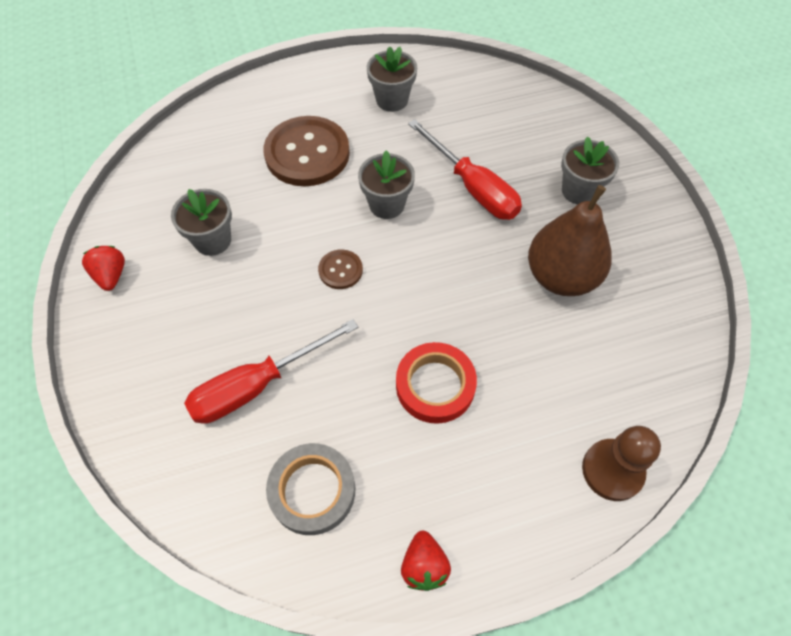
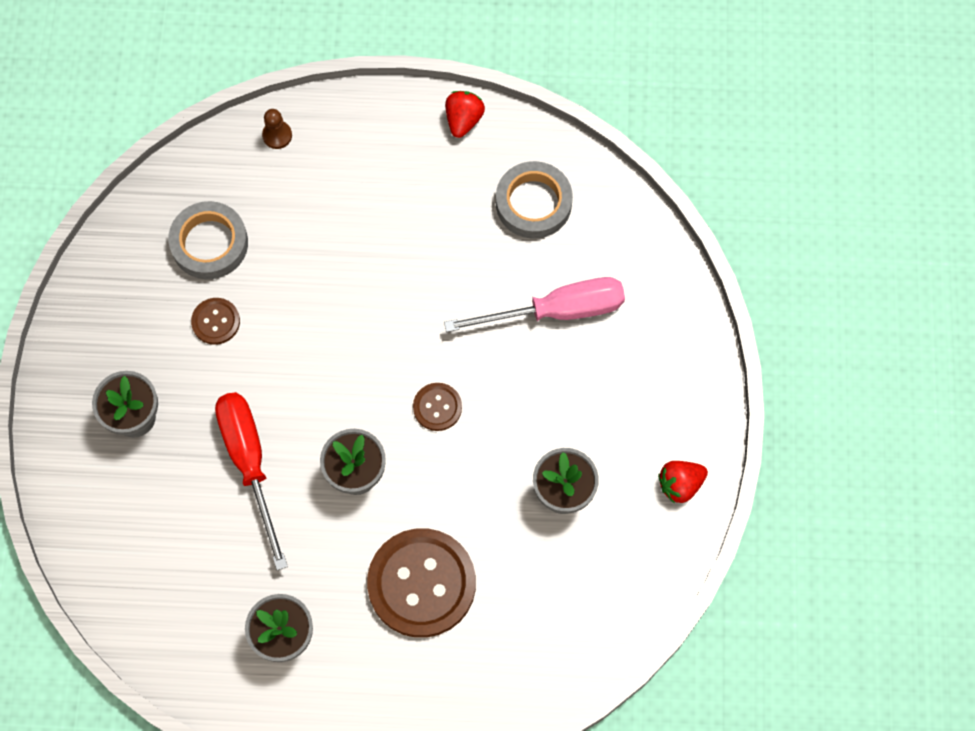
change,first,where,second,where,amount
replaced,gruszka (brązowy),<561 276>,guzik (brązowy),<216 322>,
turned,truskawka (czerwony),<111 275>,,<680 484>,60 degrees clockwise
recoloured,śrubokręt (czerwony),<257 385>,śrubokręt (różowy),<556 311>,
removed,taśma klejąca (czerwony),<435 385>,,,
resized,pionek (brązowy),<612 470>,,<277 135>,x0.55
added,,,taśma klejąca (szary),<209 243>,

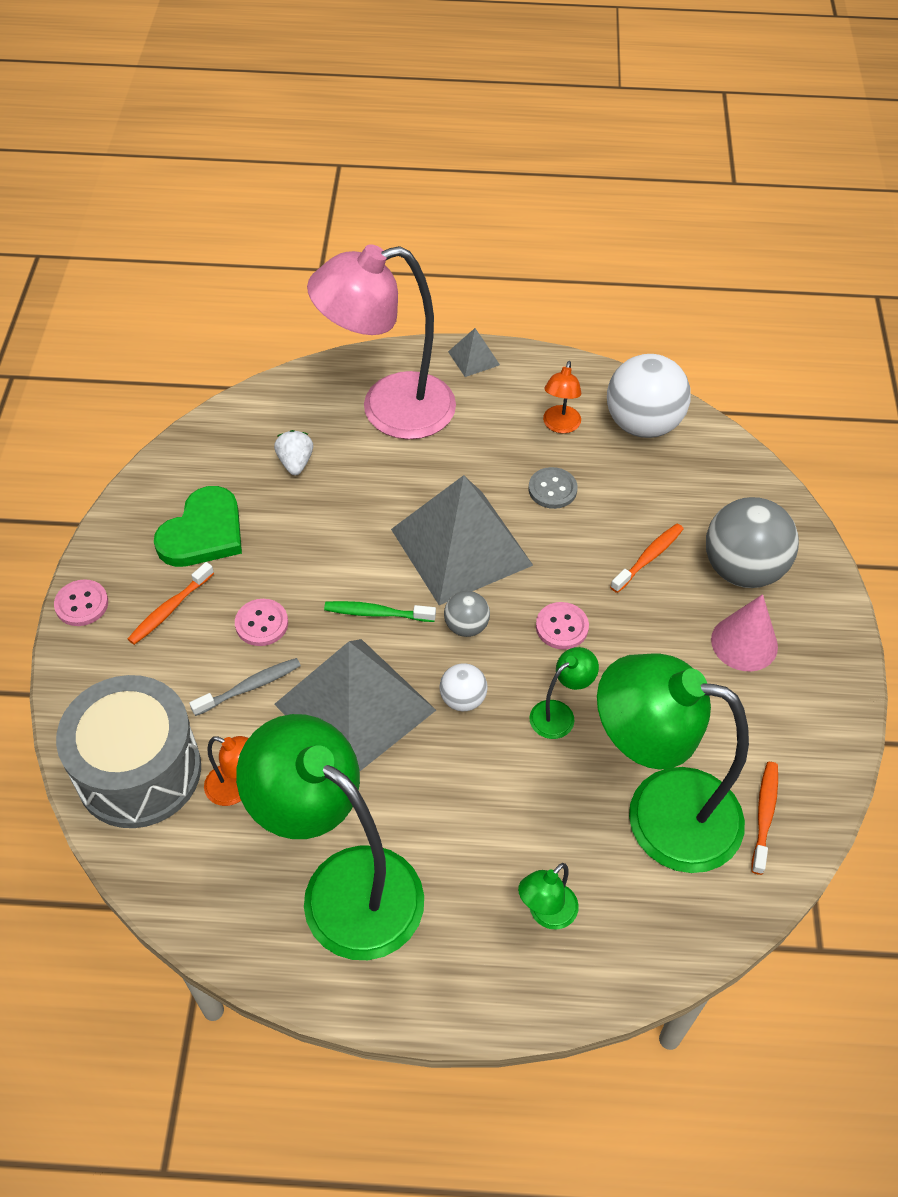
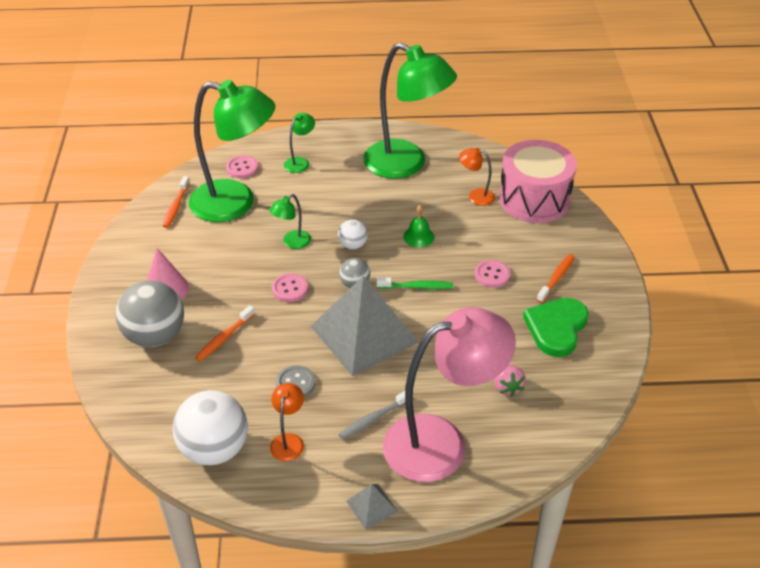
change,first,where,second,where,amount
recoloured,truskawka (biały),<295 463>,truskawka (różowy),<507 387>,
moved,guzik (różowy),<82 604>,,<242 168>,
replaced,piramida (szary),<355 707>,dzwonek (zielony),<418 236>,
moved,szczoteczka do zębów (szary),<250 687>,,<374 419>,
recoloured,bęben (szary),<139 771>,bęben (różowy),<534 199>,

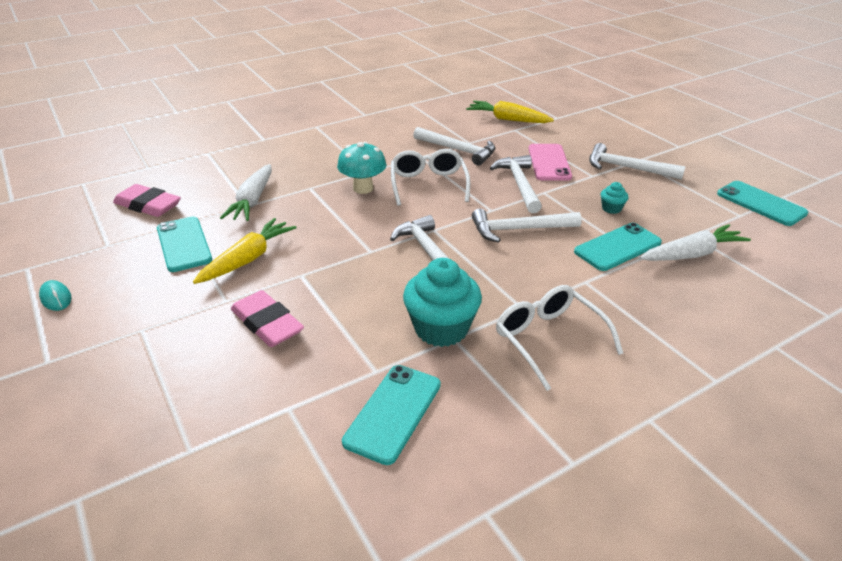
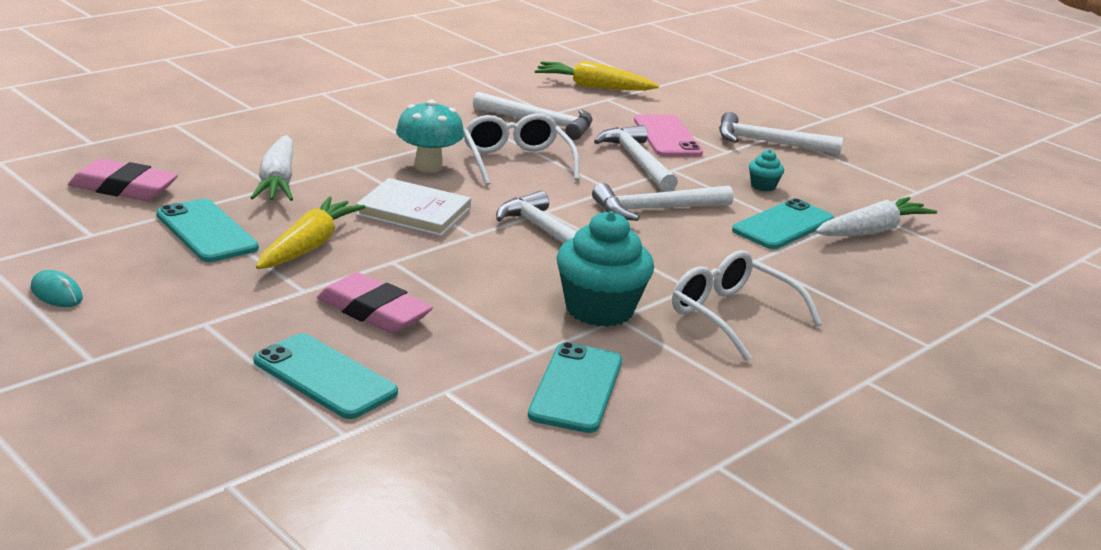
change,first,where,second,where,amount
moved,telefon (turkusowy),<761 203>,,<325 377>,
added,,,książka (biały),<413 212>,

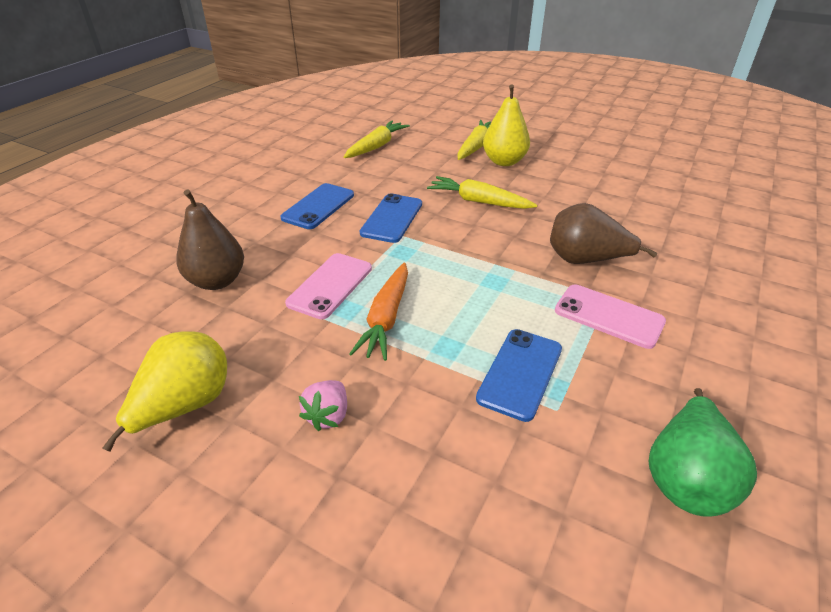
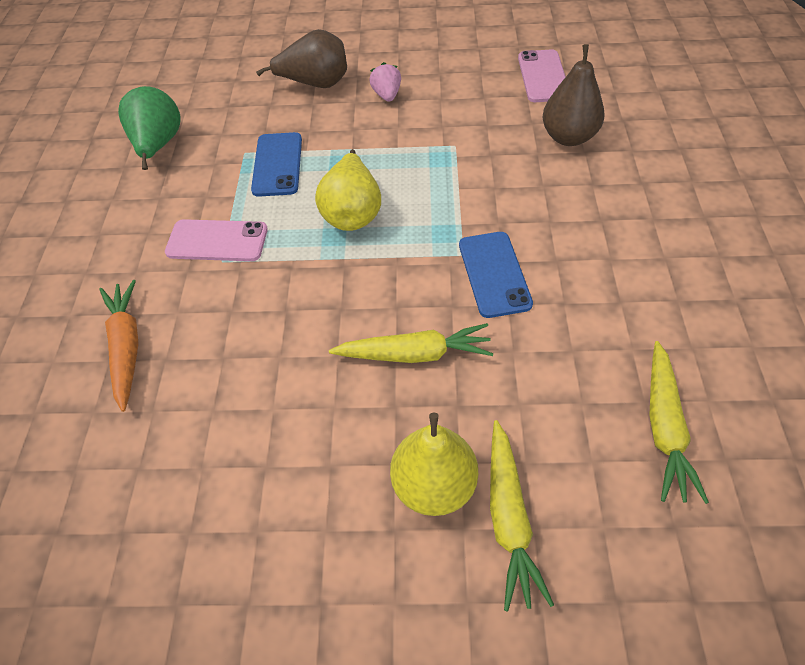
change,first,where,second,where,amount
removed,telefon (niebieski),<318 206>,,,
moved,gruszka (brązowy),<585 260>,,<315 84>,
moved,telefon (różowy),<330 285>,,<543 76>,
moved,marchewka (pomarańczowy),<386 318>,,<126 347>,
moved,gruszka (żółty),<185 406>,,<352 213>,

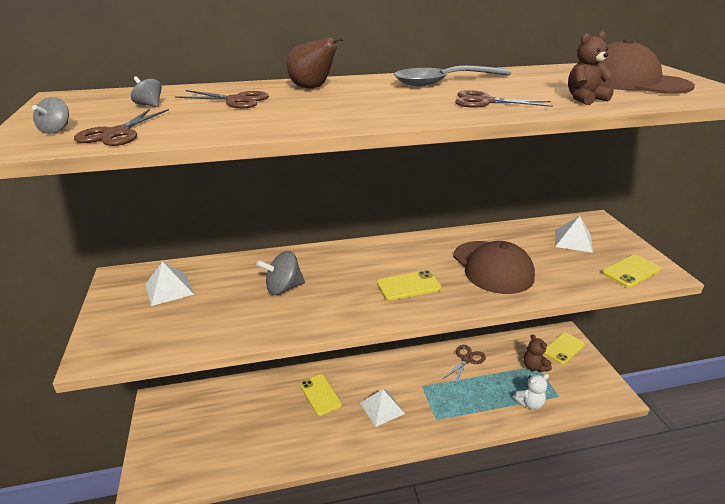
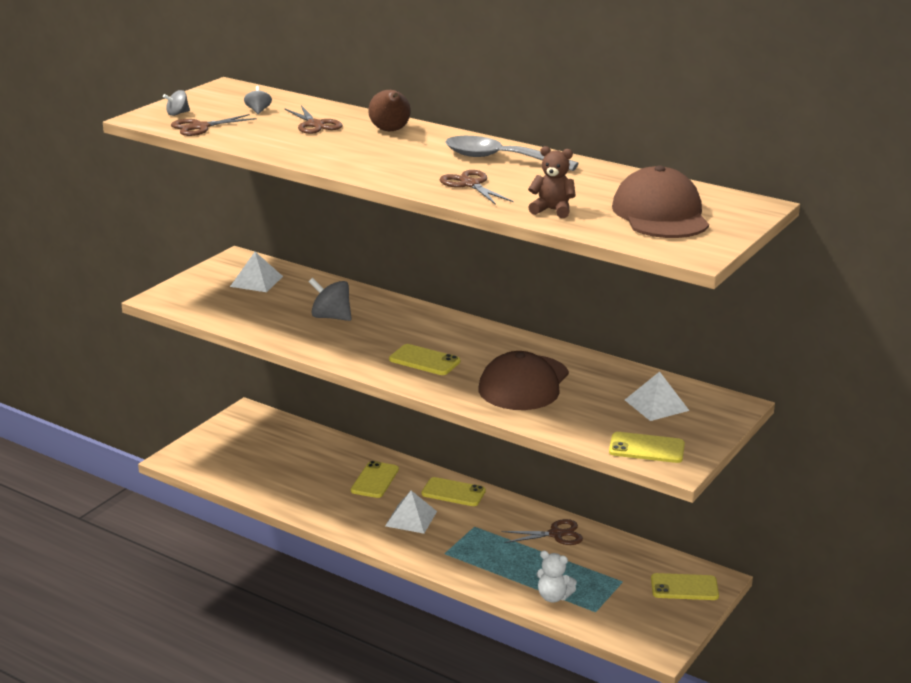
change,first,where,second,where,amount
removed,miś (brązowy),<534 367>,,,
added,,,telefon (żółty),<453 492>,

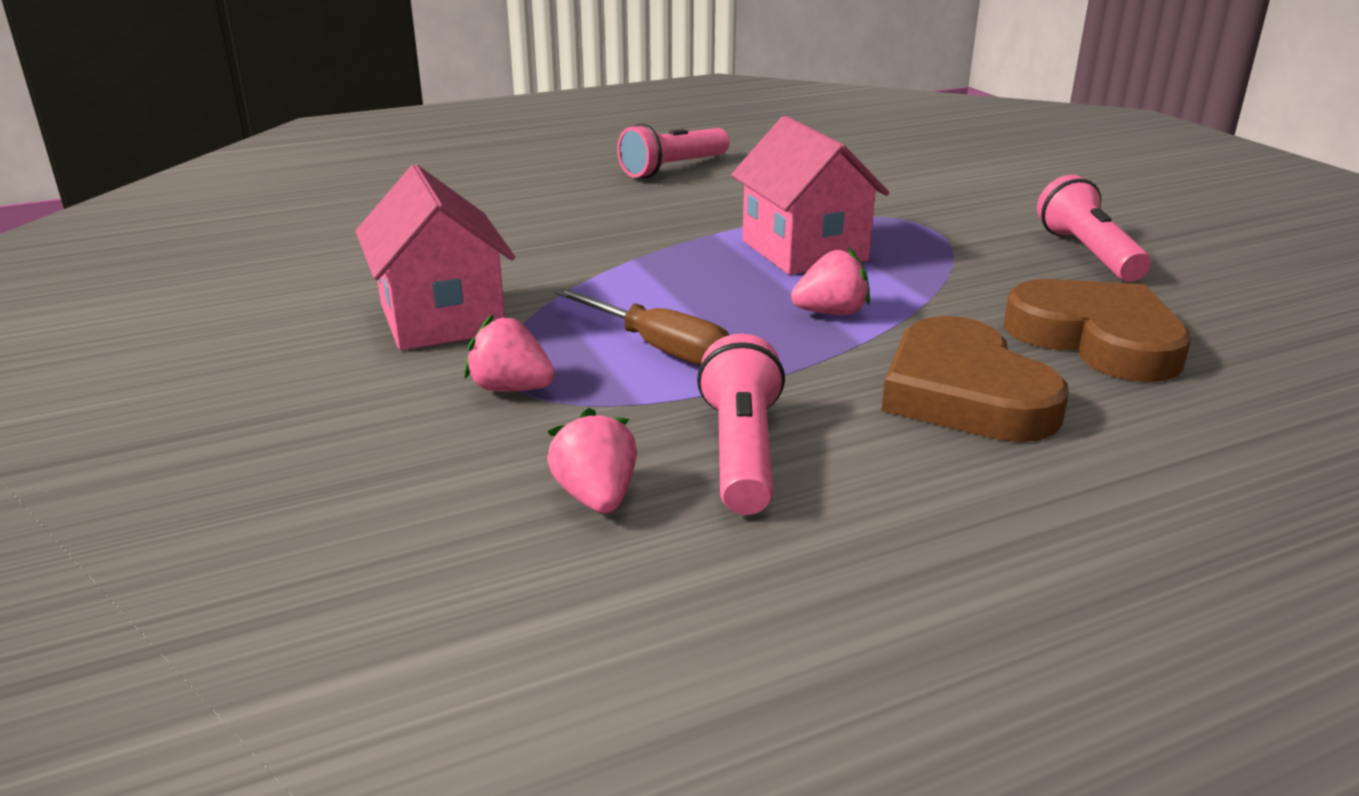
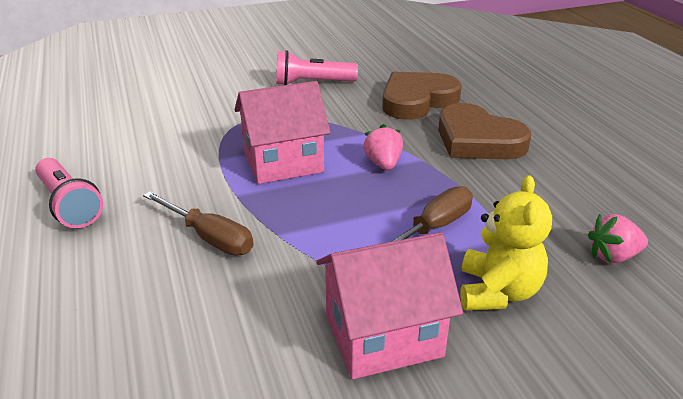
change,first,where,second,where,amount
replaced,truskawka (różowy),<511 388>,miś (żółty),<498 292>,
turned,serce (brązowy),<964 393>,,<478 140>,60 degrees clockwise
removed,latarka (różowy),<741 451>,,,
added,,,śrubokręt (brązowy),<209 237>,

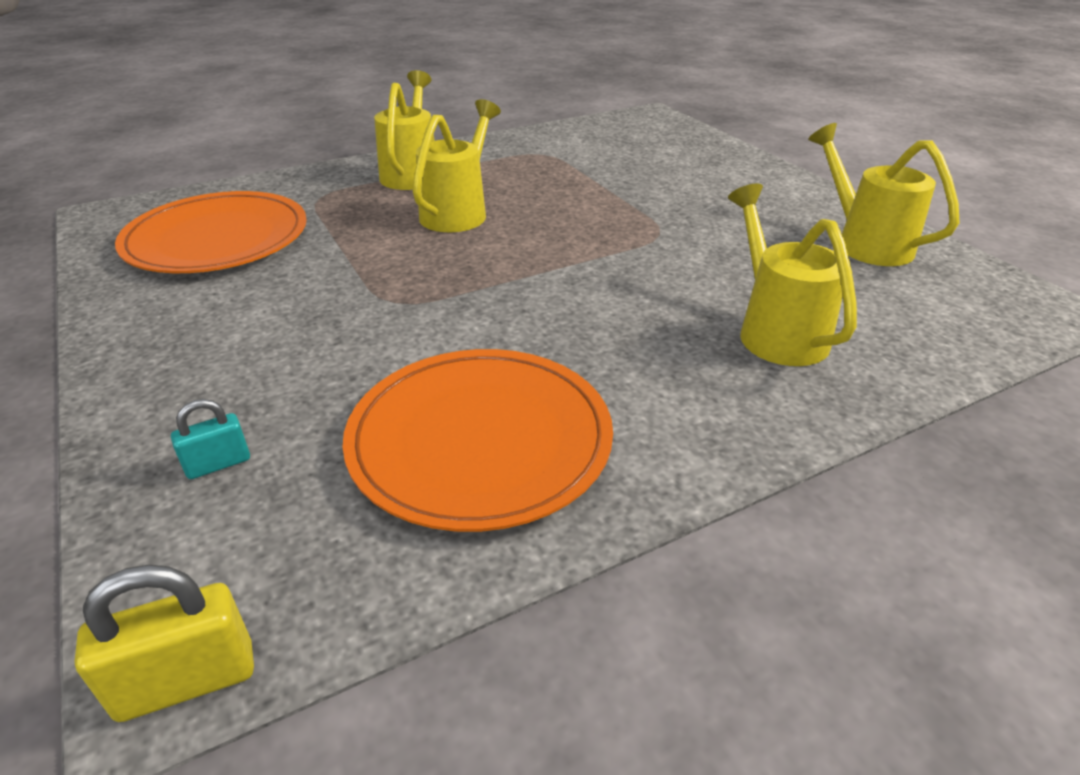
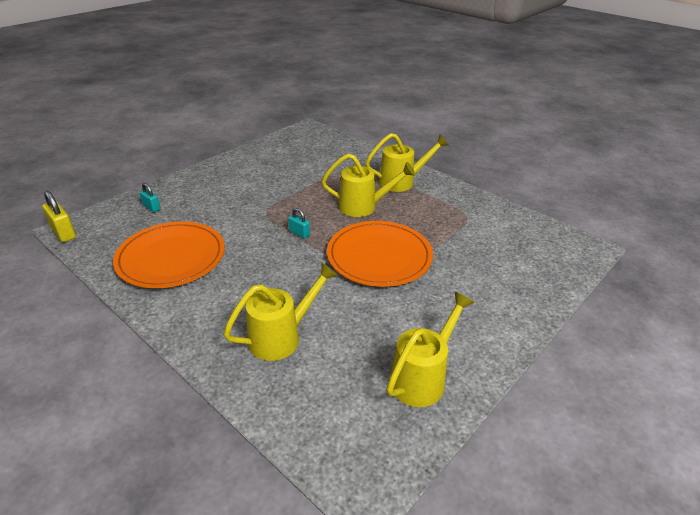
change,first,where,second,where,amount
moved,talerz (pomarańczowy),<217 239>,,<379 256>,
added,,,kłódka (turkusowy),<299 233>,

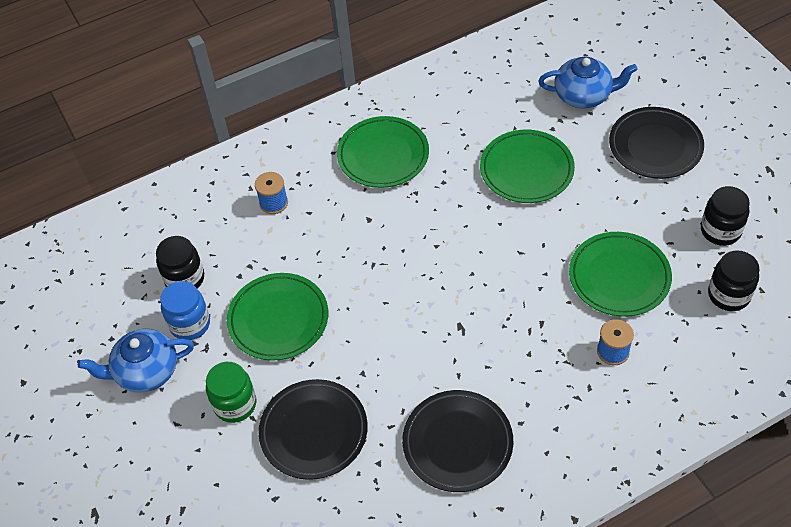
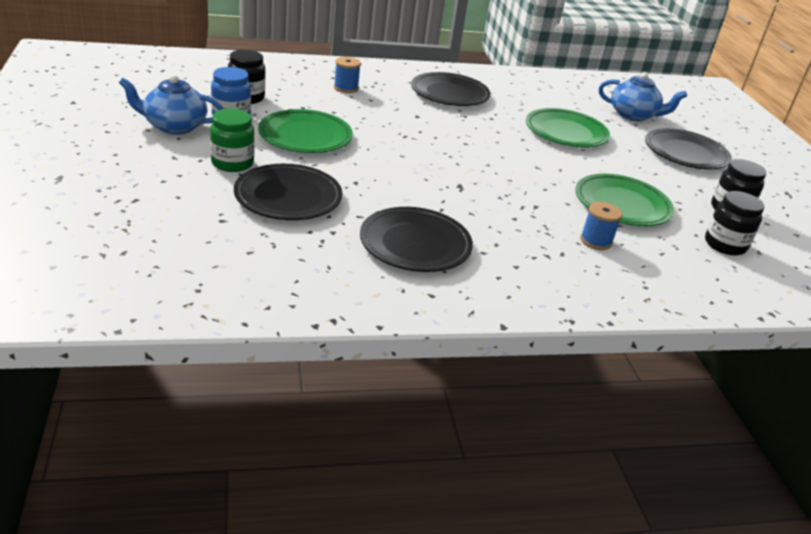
change,first,where,second,where,amount
recoloured,talerz (zielony),<383 155>,talerz (czarny),<449 94>,

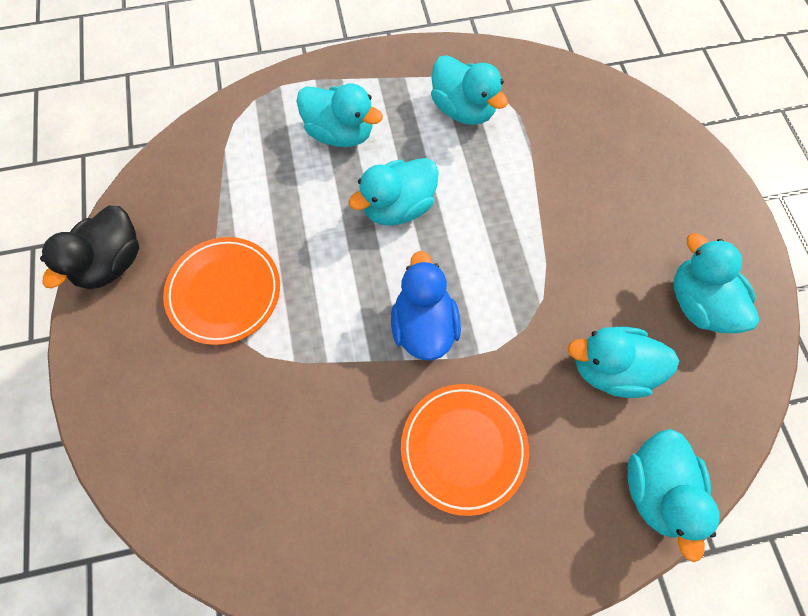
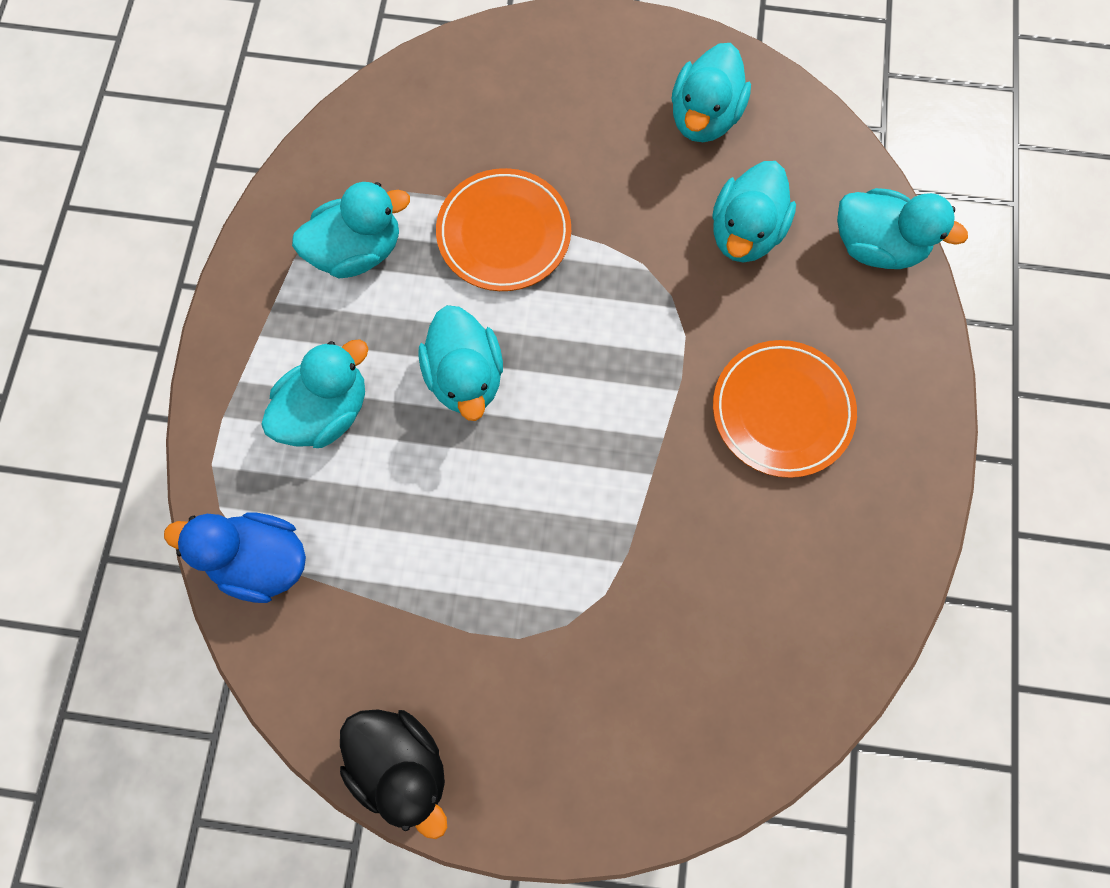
change,first,where,second,where,amount
turned,kaczka (turkusowy),<698 303>,,<704 117>,60 degrees counterclockwise
moved,talerz (pomarańczowy),<224 292>,,<504 233>,
moved,kaczka (niebieski),<423 325>,,<261 560>,

